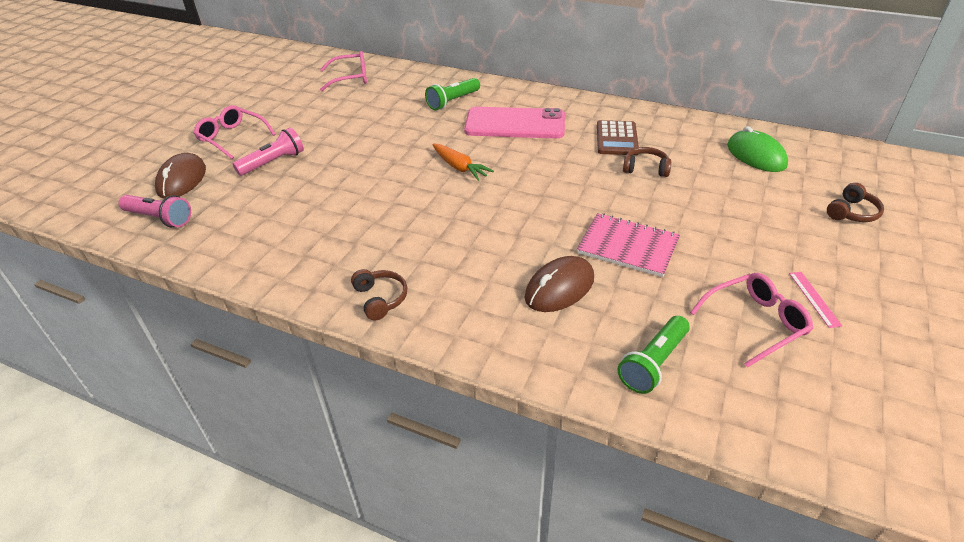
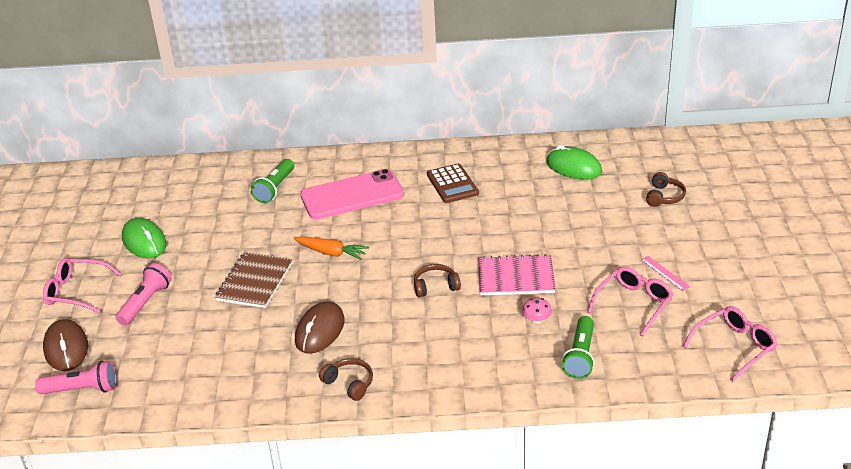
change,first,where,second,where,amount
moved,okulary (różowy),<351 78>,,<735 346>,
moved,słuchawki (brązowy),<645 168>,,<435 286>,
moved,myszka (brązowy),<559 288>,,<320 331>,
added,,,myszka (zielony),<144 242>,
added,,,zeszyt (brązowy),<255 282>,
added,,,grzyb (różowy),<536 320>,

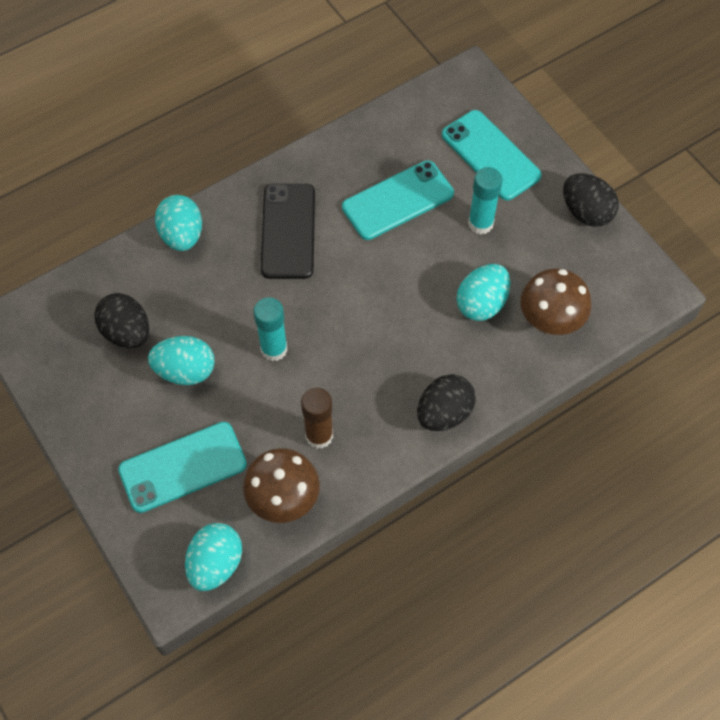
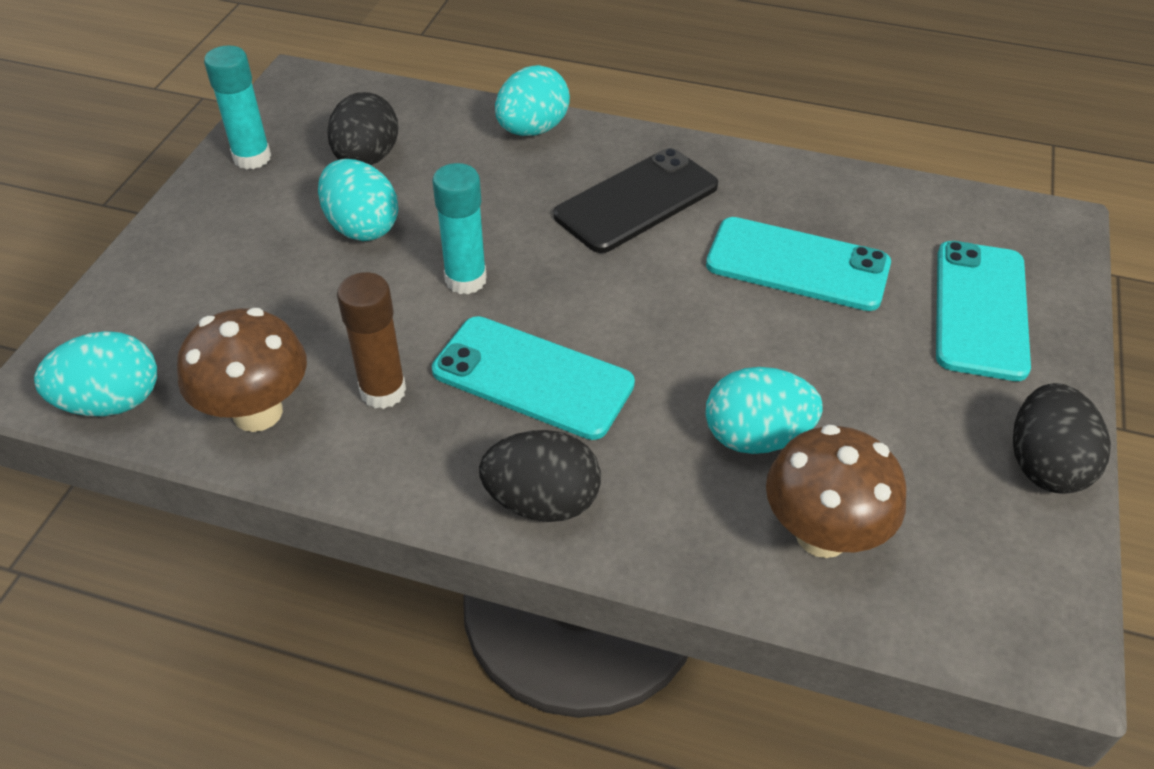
change,first,where,second,where,amount
moved,klej w sztyfcie (turkusowy),<480 223>,,<252 158>,
moved,telefon (turkusowy),<183 467>,,<532 378>,

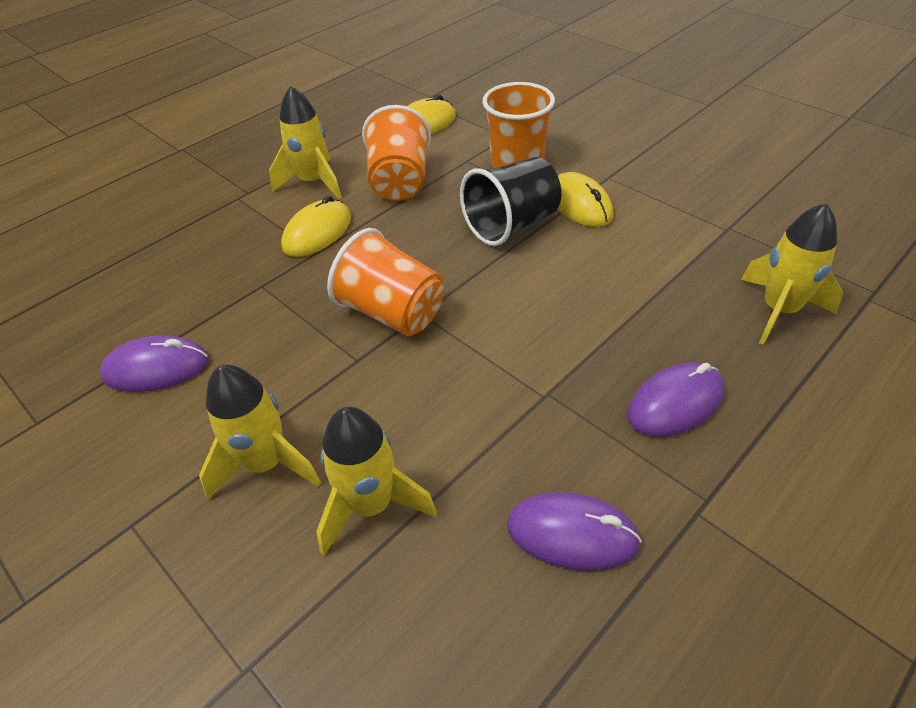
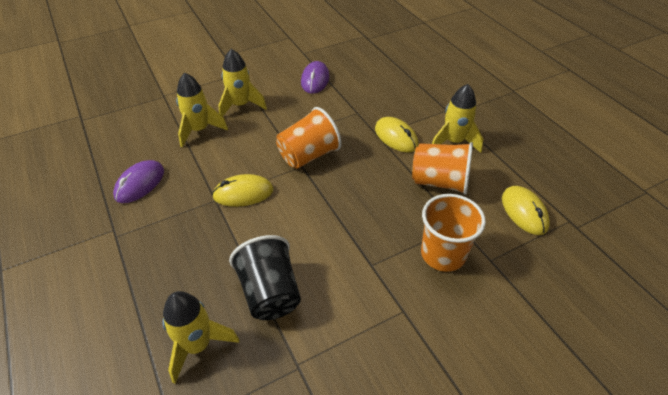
change,first,where,second,where,amount
moved,szklanka (czarny),<511 225>,,<270 293>,
moved,myszka (żółty),<580 204>,,<243 193>,
removed,myszka (fioletowy),<675 403>,,,

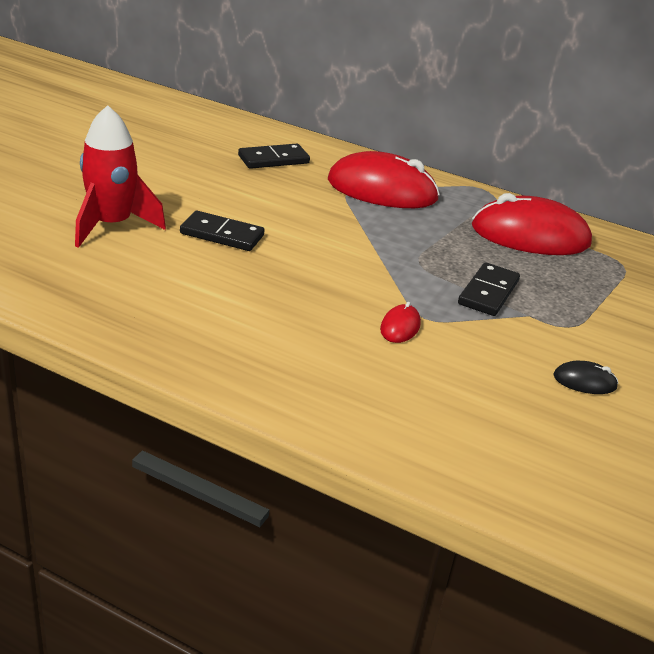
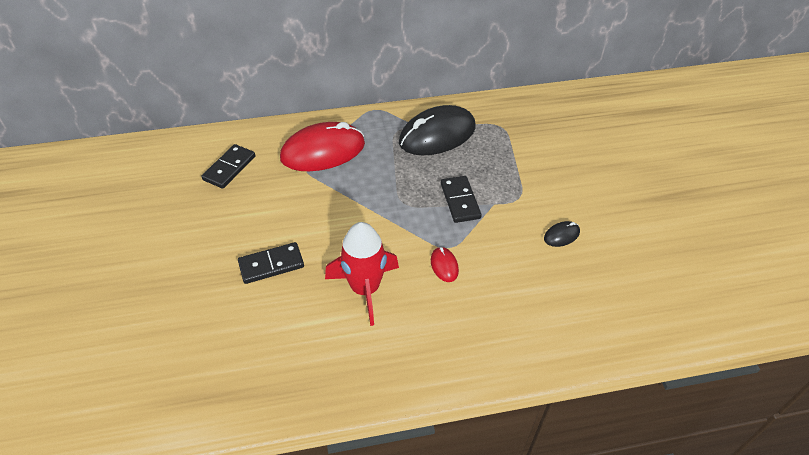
change,first,where,second,where,amount
moved,rakieta (czerwony),<111 225>,,<365 289>,
recoloured,myszka (czerwony),<530 235>,myszka (czarny),<437 135>,

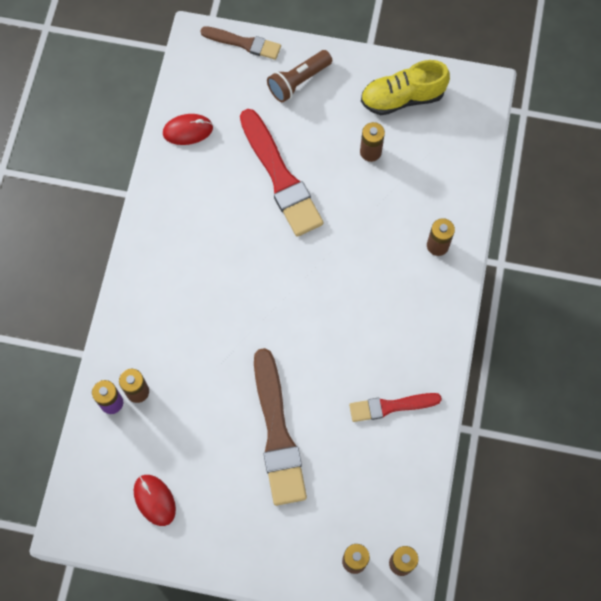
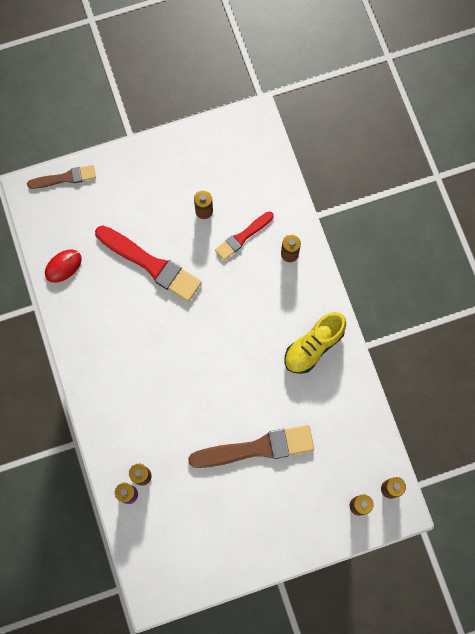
change,first,where,second,where,amount
removed,latarka (brązowy),<298 81>,,,
moved,but (żółty),<402 98>,,<313 346>,
turned,pędzel (brązowy),<277 432>,,<256 448>,60 degrees counterclockwise
moved,pędzel (czerwony),<391 406>,,<243 236>,
removed,myszka (czerwony),<154 500>,,,

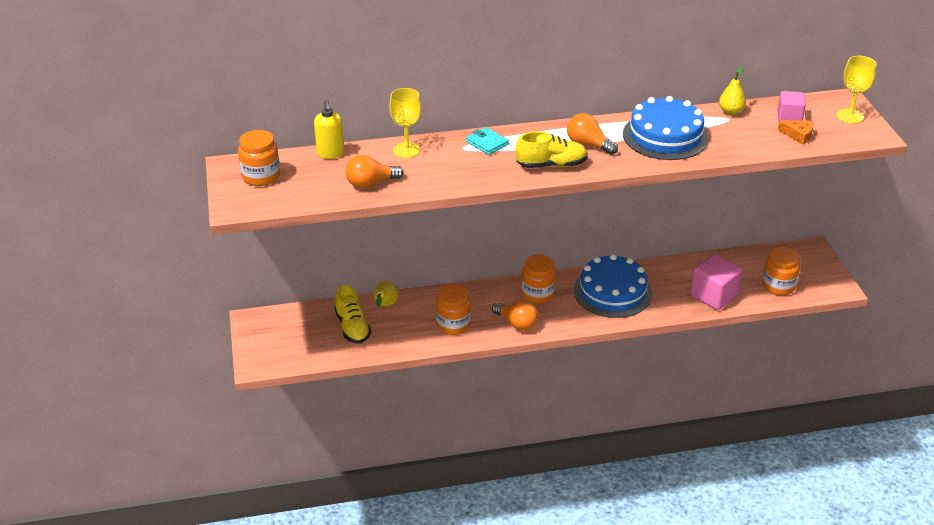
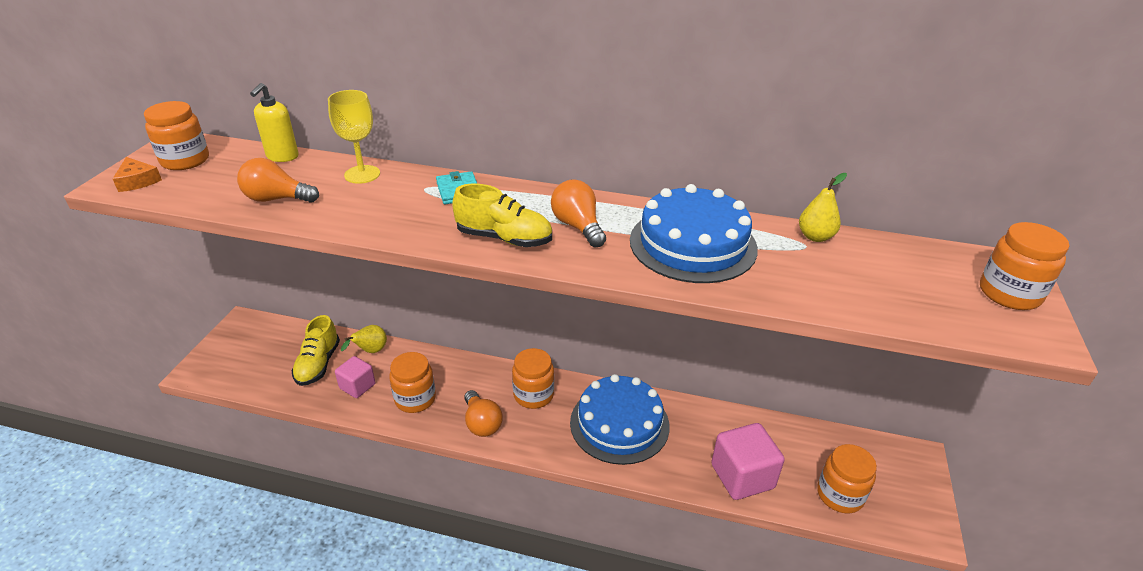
change,first,where,second,where,amount
replaced,kielich (żółty),<850 116>,słoik (pomarańczowy),<1009 294>,
moved,sześcian (różowy),<789 117>,,<357 386>,
moved,ser (pomarańczowy),<798 135>,,<137 181>,

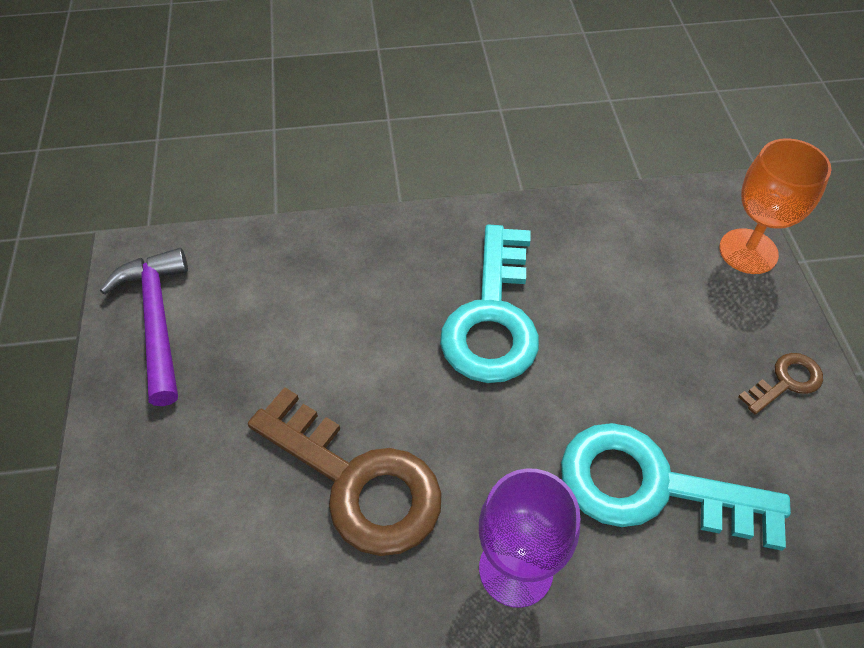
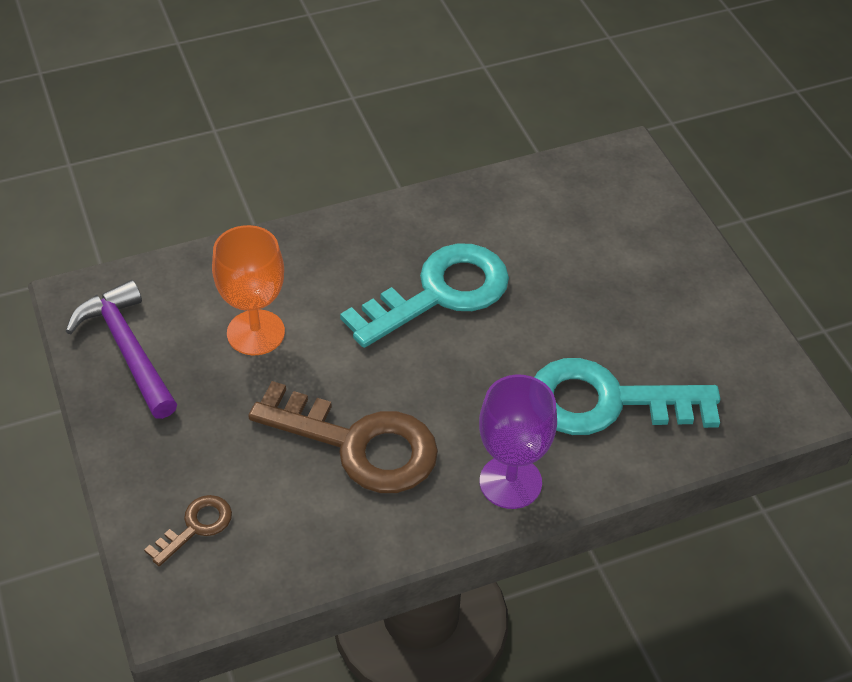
change,first,where,second,where,amount
moved,kielich (pomarańczowy),<748 251>,,<256 332>,
turned,klucz (turkusowy),<492 317>,,<440 293>,120 degrees counterclockwise
moved,klucz (brązowy),<786 382>,,<196 526>,

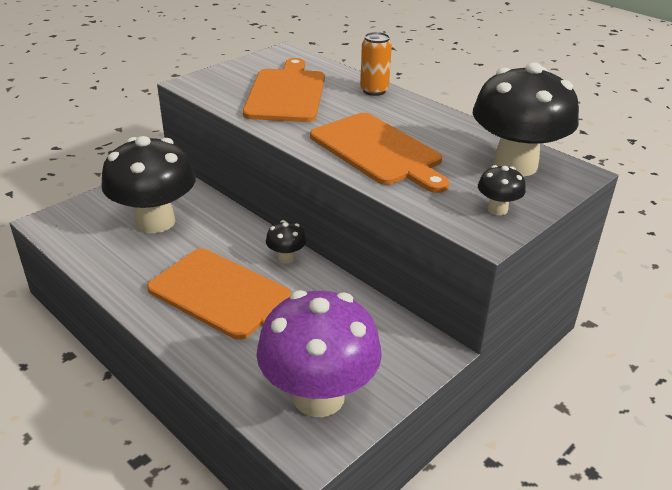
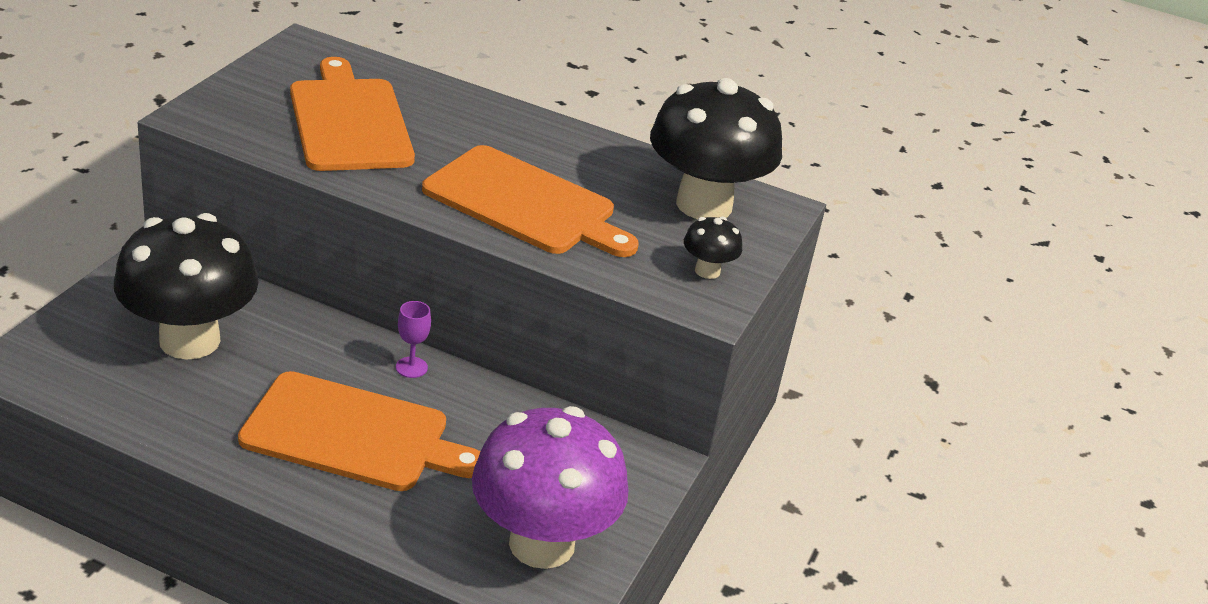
change,first,where,second,where,amount
removed,puszka (pomarańczowy),<374 91>,,,
replaced,grzyb (czarny),<286 258>,kielich (fioletowy),<411 367>,

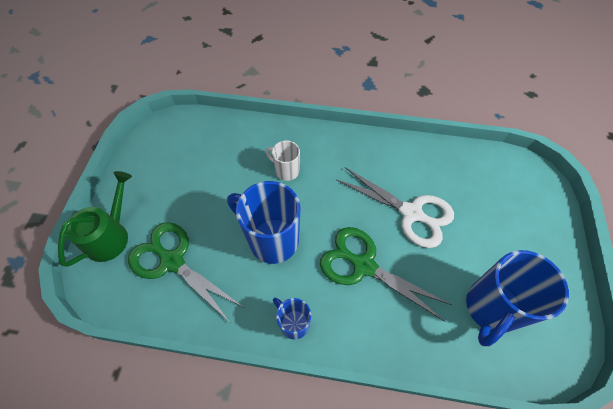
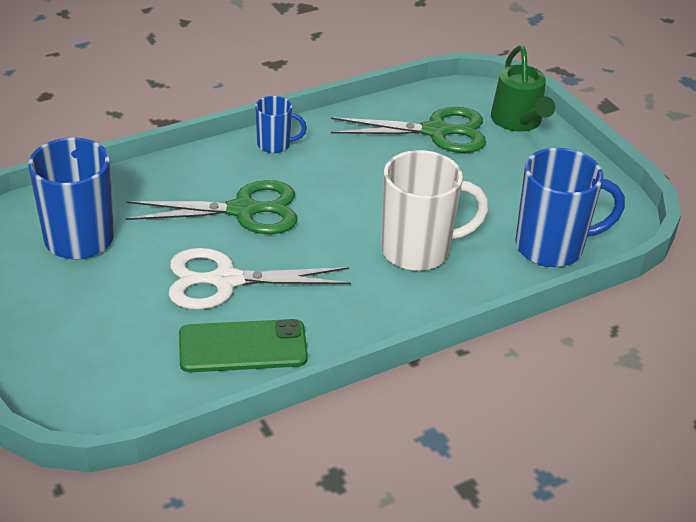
change,first,where,second,where,amount
resized,kubek (biały),<286 171>,,<418 251>,x1.90
moved,kubek (niebieski),<272 240>,,<552 247>,
added,,,telefon (zielony),<243 347>,

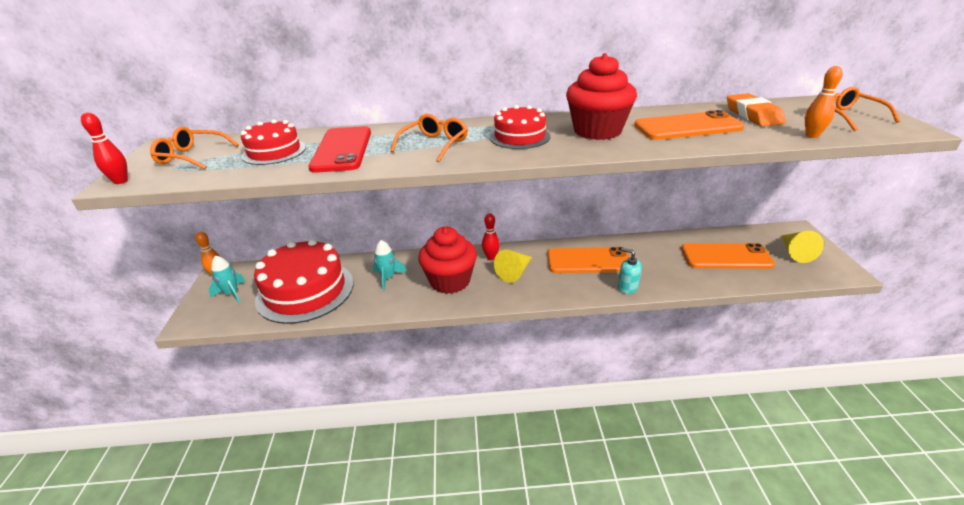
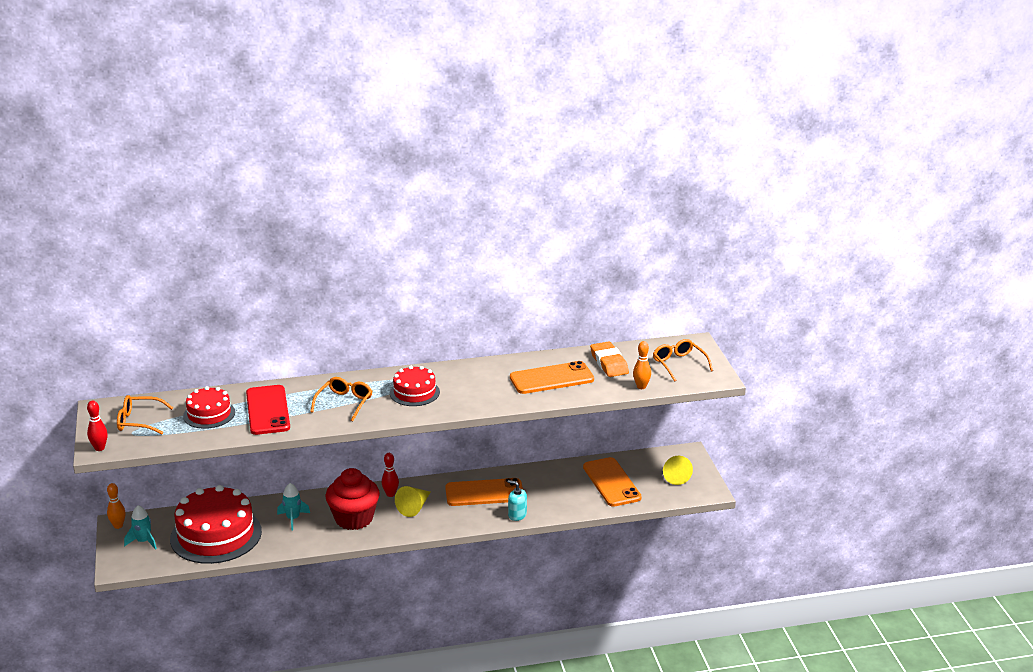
change,first,where,second,where,amount
removed,muffinka (czerwony),<597 131>,,,
turned,telefon (pomarańczowy),<726 257>,,<611 482>,75 degrees clockwise

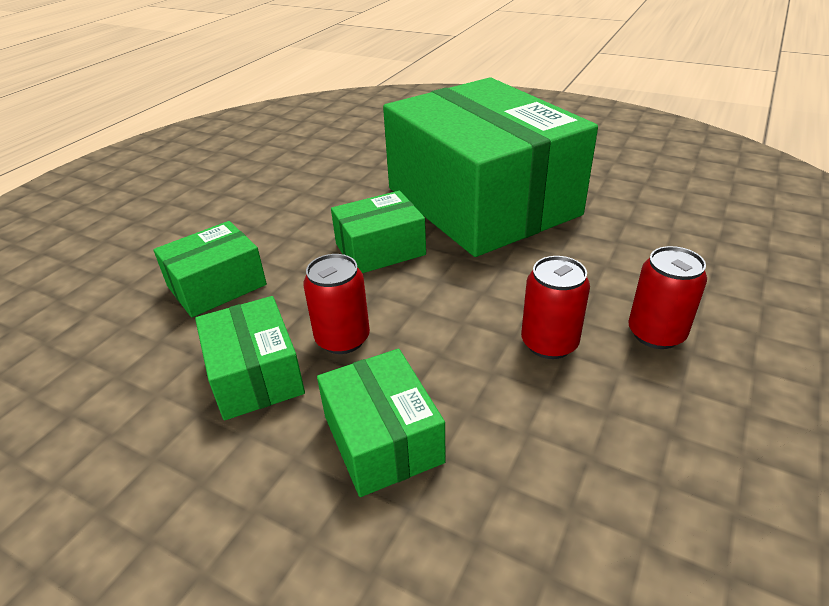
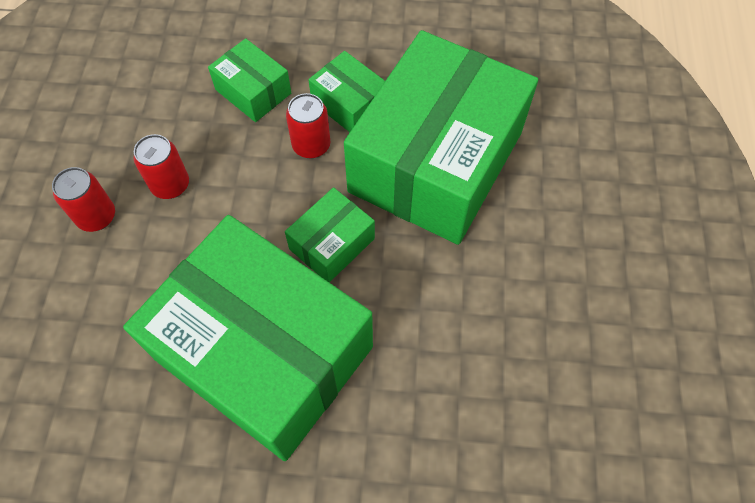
change,first,where,second,where,amount
resized,pudełko (zielony),<217 285>,,<436 162>,x2.34

